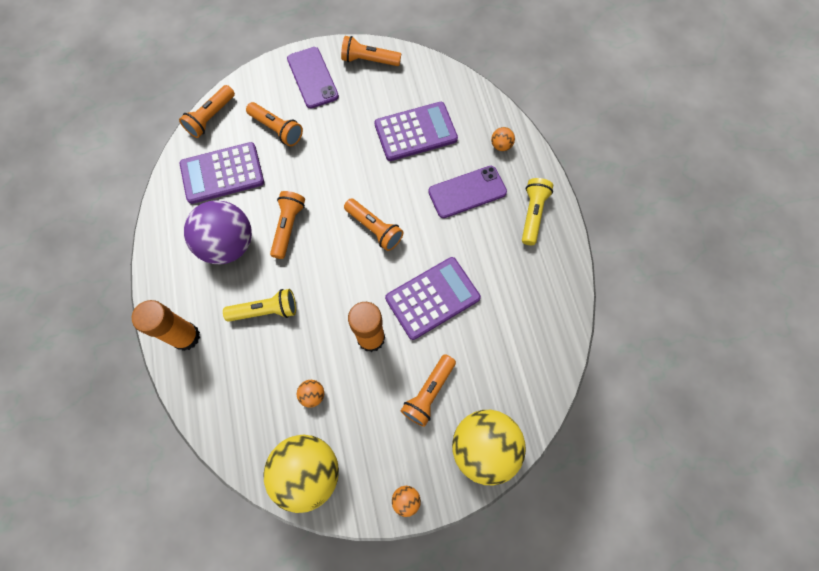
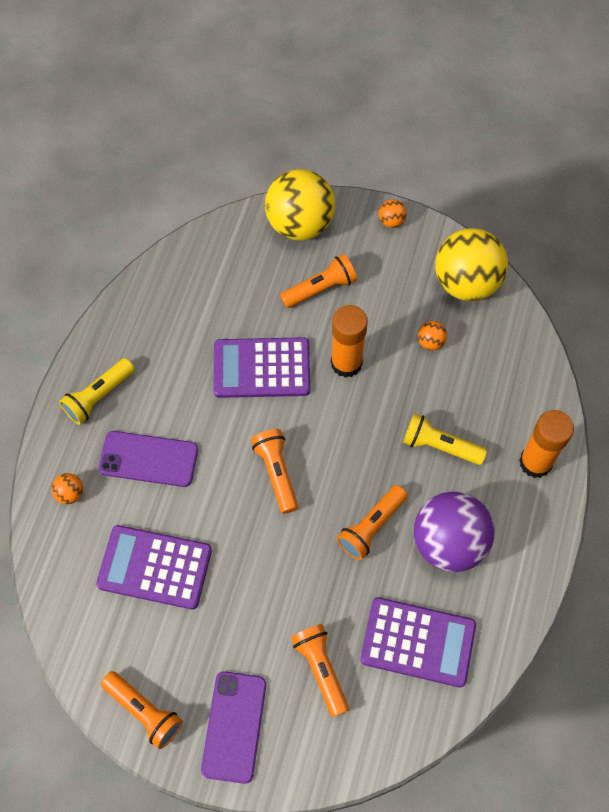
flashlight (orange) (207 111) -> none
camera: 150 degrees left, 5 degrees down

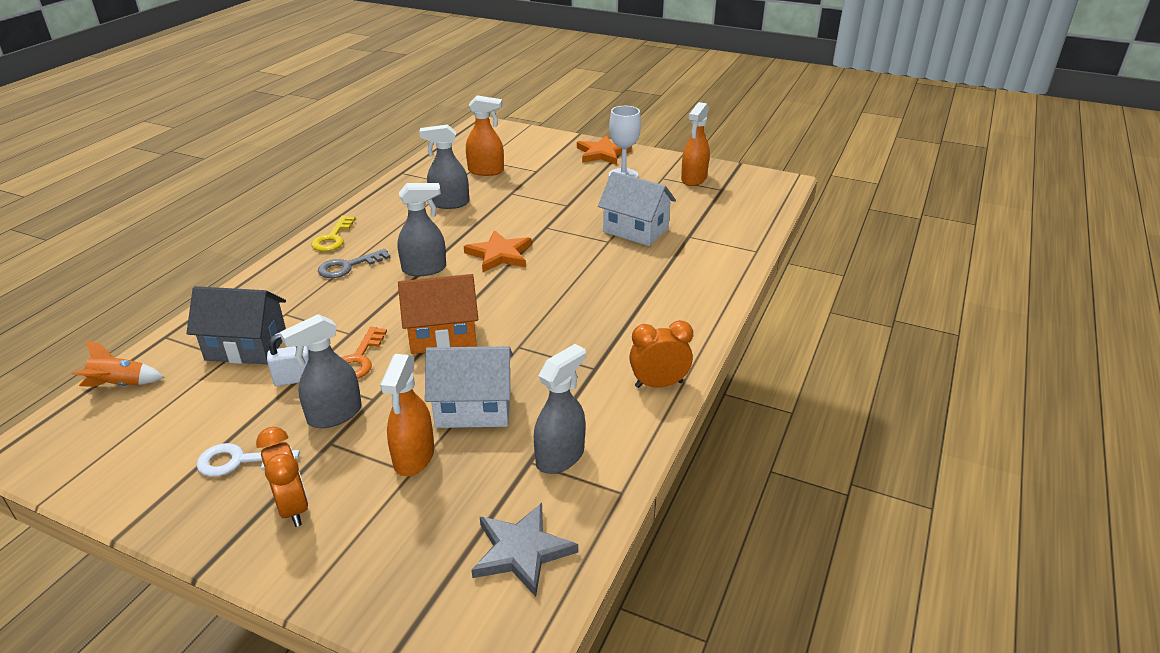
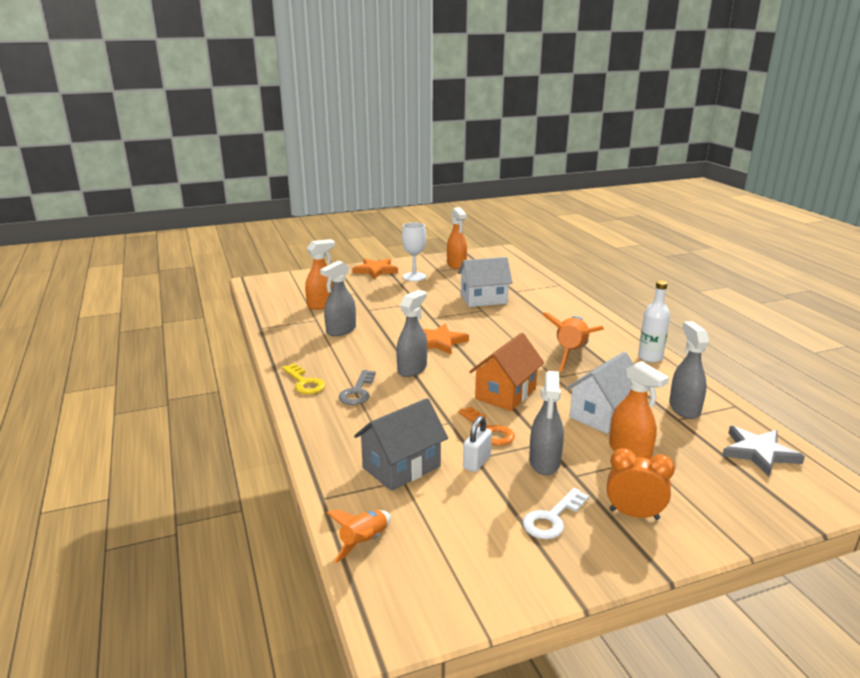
none -> rocket (orange) (573 342)
clock (orange) (661 354) -> bottle (white) (654 321)
camera: 45 degrees left, 10 degrees down

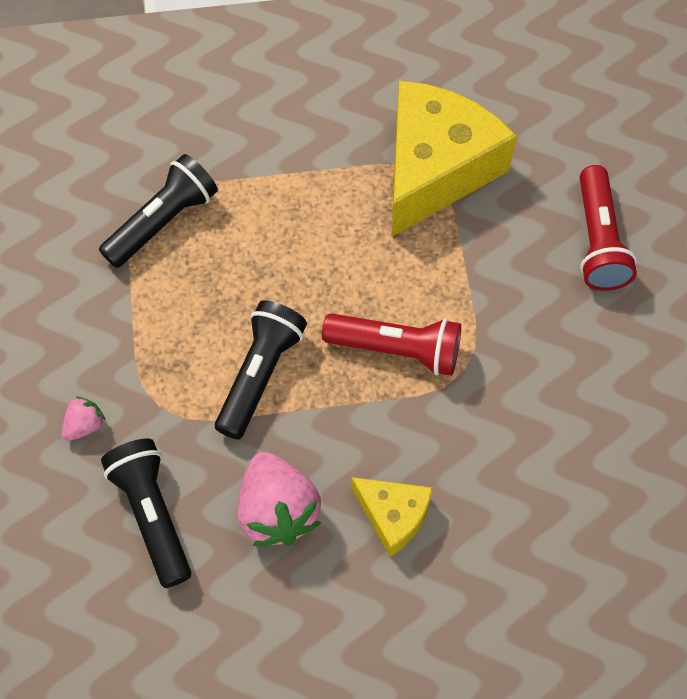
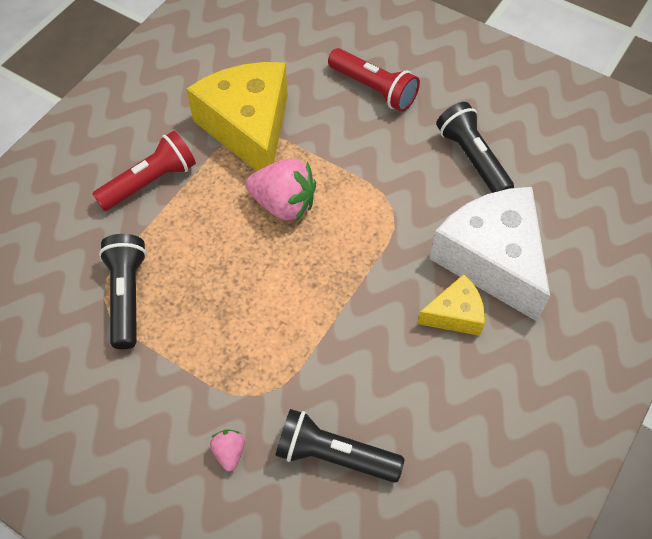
none -> cheese (white) (489 254)
flashlight (black) (261 370) -> flashlight (black) (475 147), shifted
strawberry (pink) (279 499) -> strawberry (pink) (281 190), shifted
flashlight (red) (391 344) -> flashlight (red) (144 171), shifted
camera: 50 degrees left, 5 degrees down

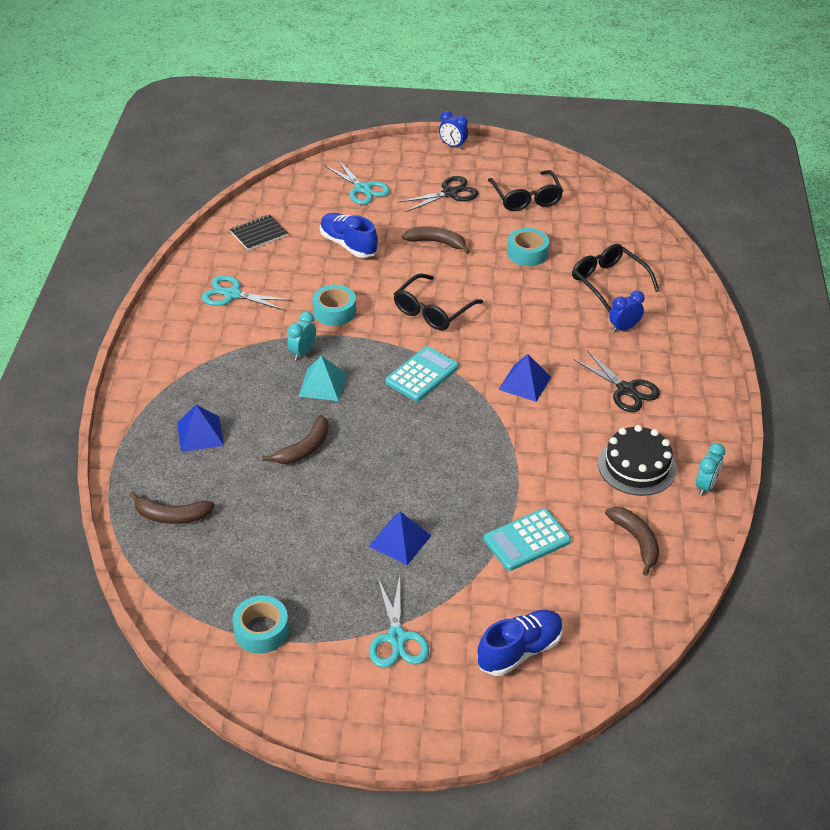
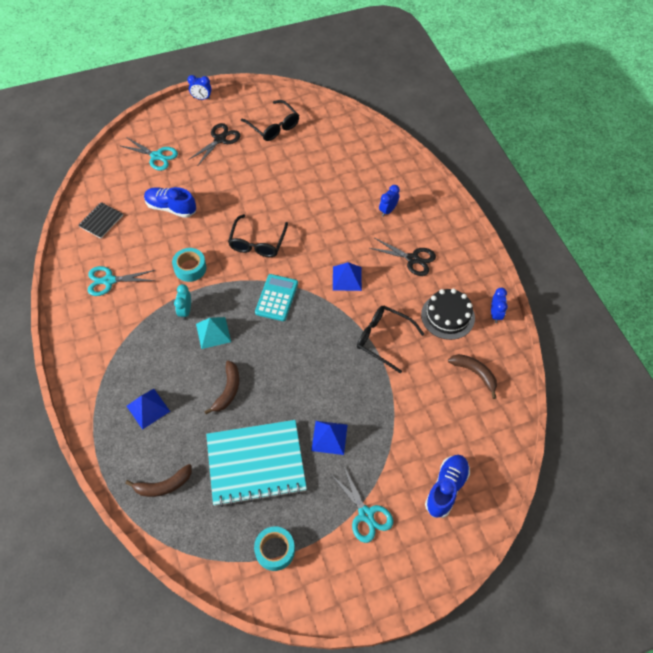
banana (brown) (436 240) -> none
calculator (turquoise) (527 539) -> none
tape (turquoise) (528 247) -> none
none -> notebook (turquoise) (256 463)
glasses (black) (616 278) -> glasses (black) (390 339), shifted
clock (turquoise) (710 469) -> clock (blue) (499 305)
camera: 25 degrees left, 15 degrees up

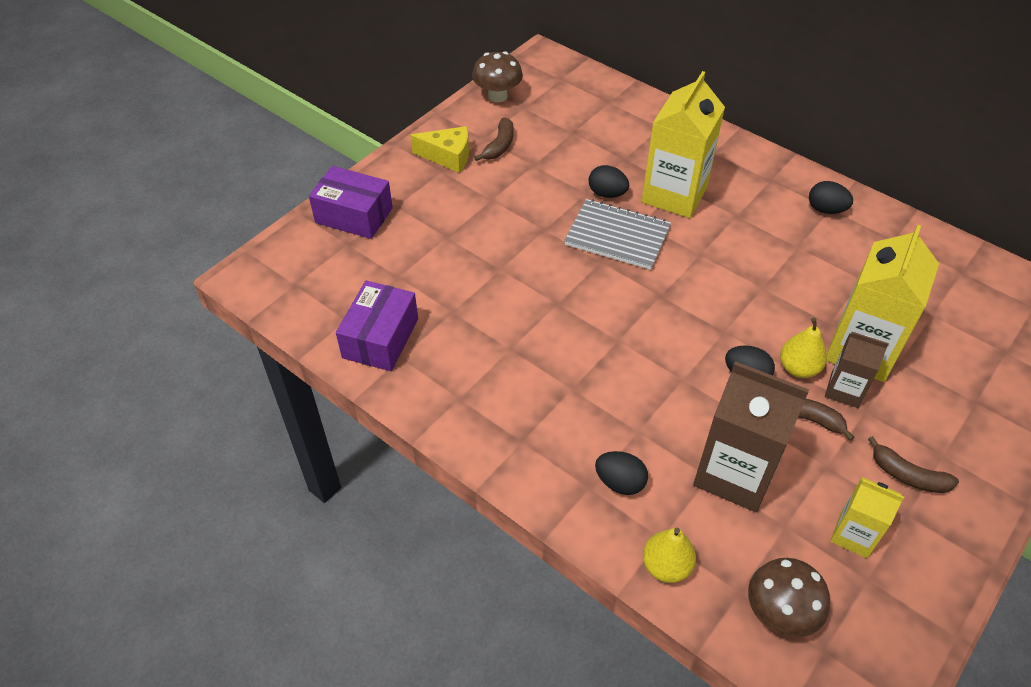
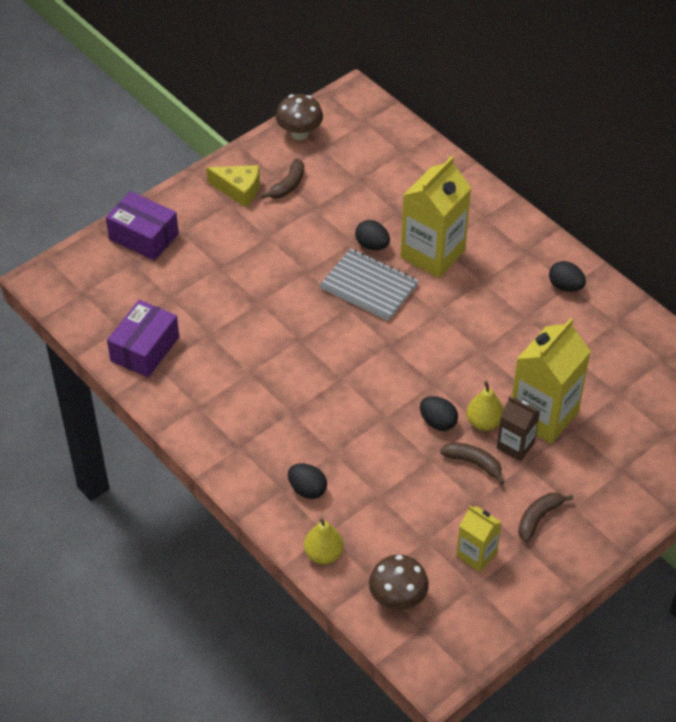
carton (brown) (751 436) -> none
banana (brown) (913 464) -> banana (brown) (545 517), 90 degrees clockwise
camera: 10 degrees right, 0 degrees up

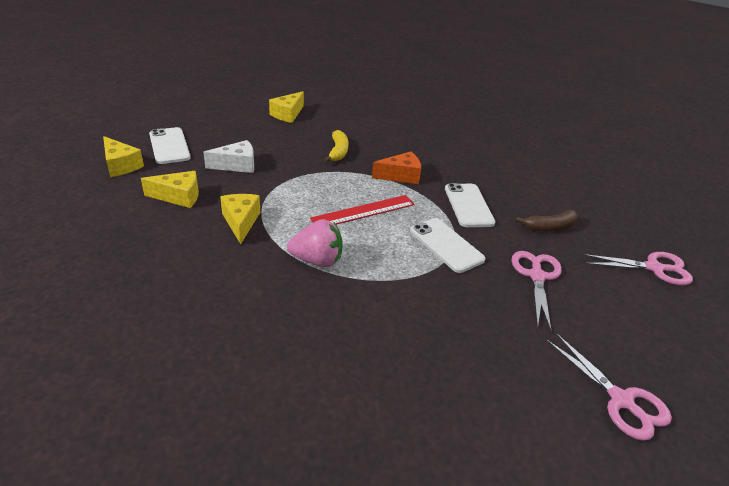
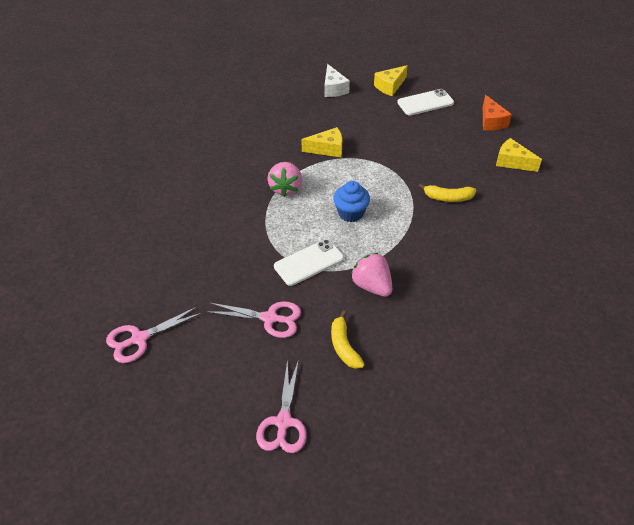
cheese (yellow) (170 189) -> none
cheese (white) (228 156) -> cheese (white) (337 80), shifted
cheese (orange) (396 167) -> cheese (orange) (497 113), shifted
ruler (red) (362 210) -> cupcake (blue) (351 201)
phone (white) (470 205) -> strawberry (pink) (371 275)
banana (brown) (546 221) -> banana (yellow) (348 340)
camera: 95 degrees right, 10 degrees up

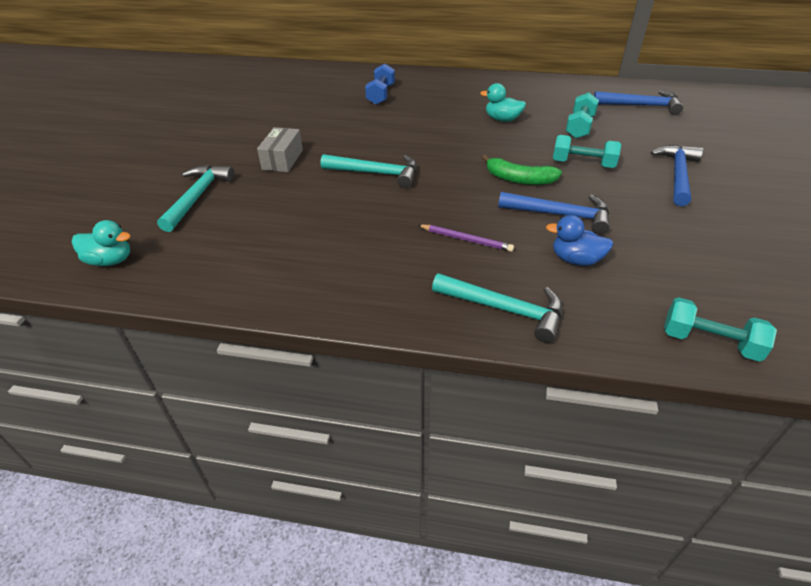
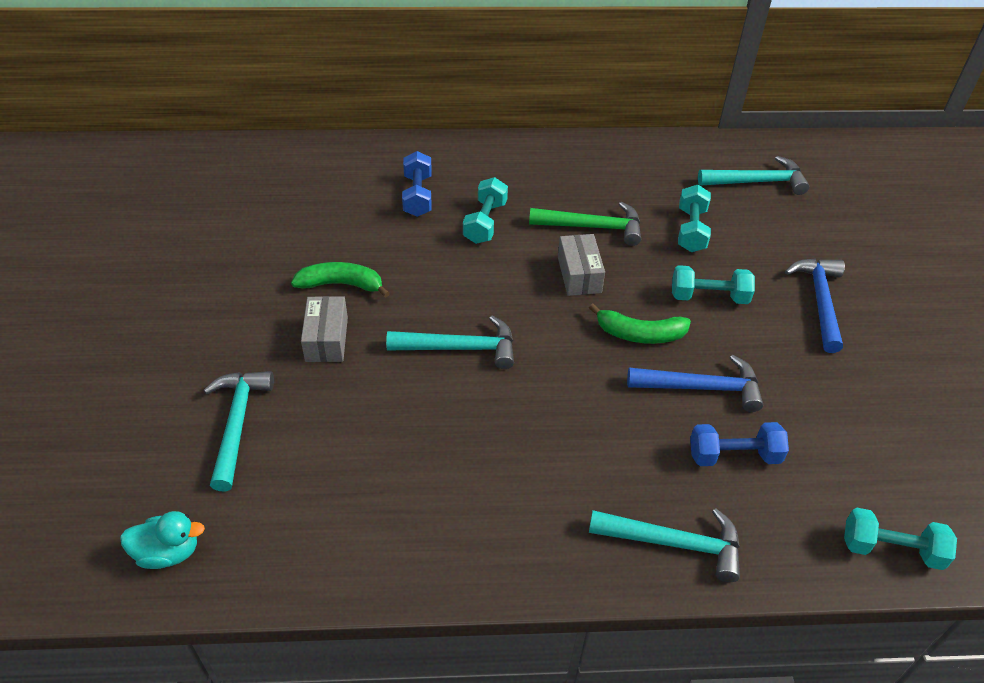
pencil (purple) (466 238) -> none
none -> banana (green) (340 279)
none -> dumbbell (turquoise) (485 210)
none -> box (grey) (581 265)
duck (turquoise) (503 102) -> hammer (green) (585 224)
duck (blue) (579 240) -> dumbbell (blue) (739 444)
hammer (blue) (638 102) -> hammer (turquoise) (753 175)
camera: 15 degrees left, 5 degrees up

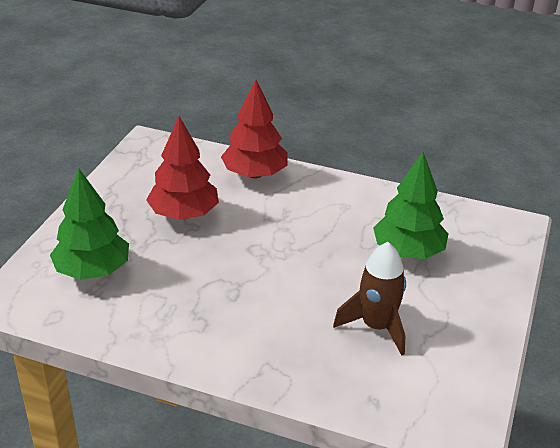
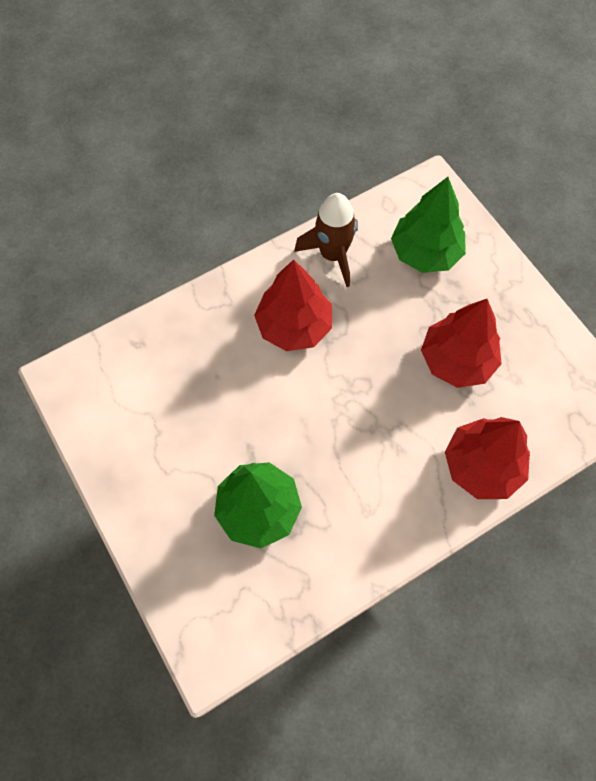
none -> tree (red) (293 305)
rocket (brown) (369 299) -> rocket (brown) (326 240), shifted
camera: 130 degrees right, 30 degrees up

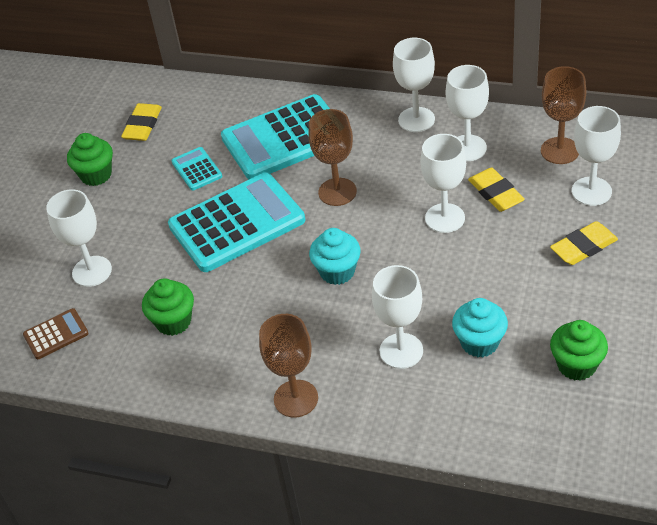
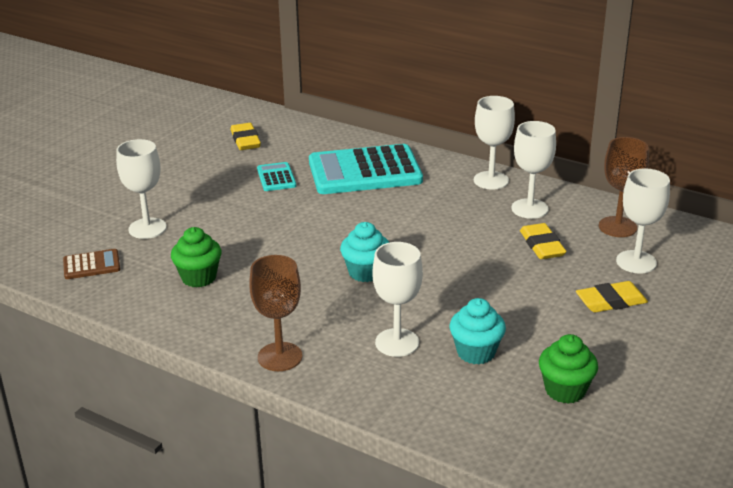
cupcake (green) (90 159) -> none
calculator (turquoise) (236 222) -> none
goblet (brown) (332 157) -> none
goblet (white) (443 183) -> none
eraser (yellow) (141 122) -> eraser (yellow) (245 136), 45 degrees counterclockwise
camera: 10 degrees right, 15 degrees down

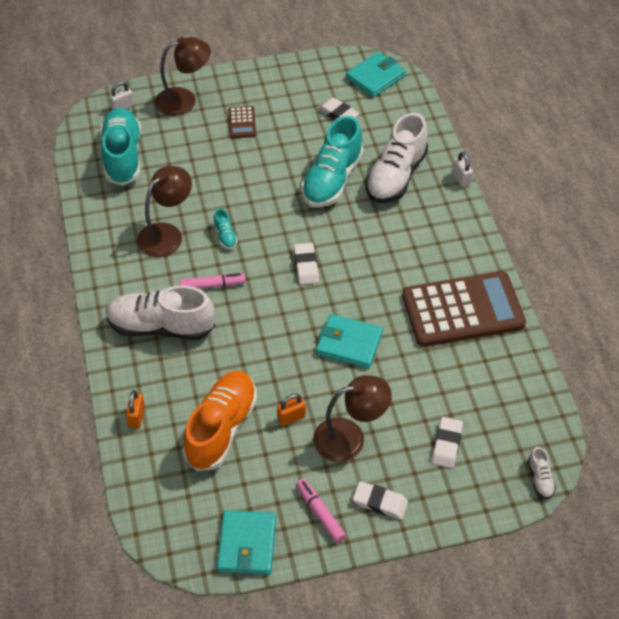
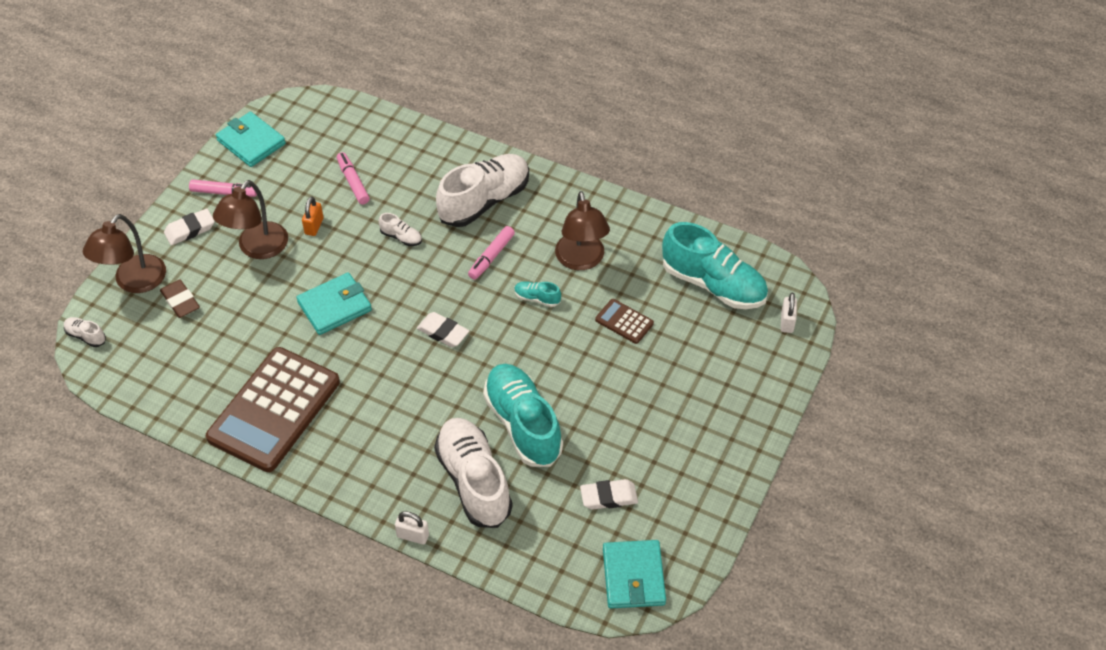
padlock (orange) (135 409) -> none
none -> shoe (white) (400 229)
lamp (brown) (183 76) -> lamp (brown) (124 253), shifted
calculator (brown) (242 122) -> calculator (brown) (624 321), shifted
shoe (orange) (220 420) -> marker (pink) (353 178)
eraser (white) (447 442) -> eraser (brown) (180 299)
camera: 130 degrees right, 0 degrees up

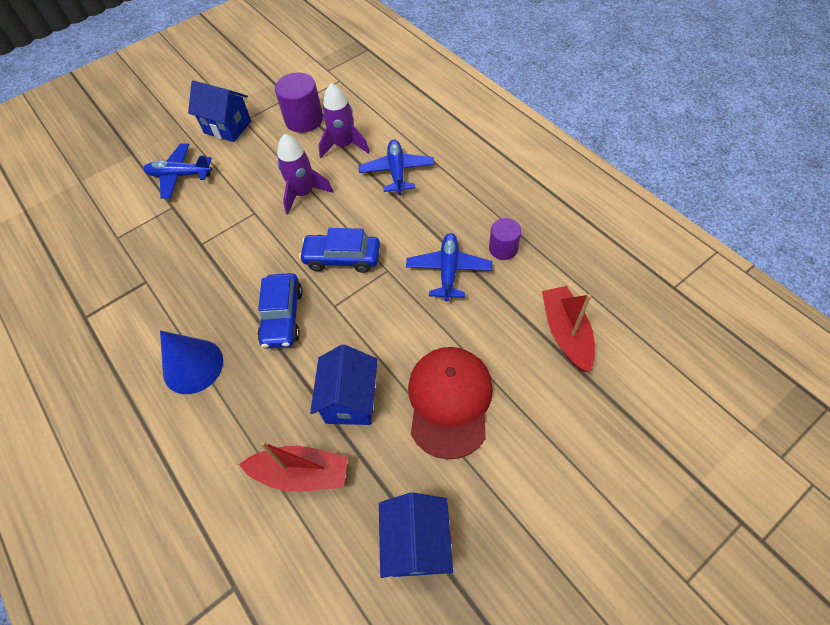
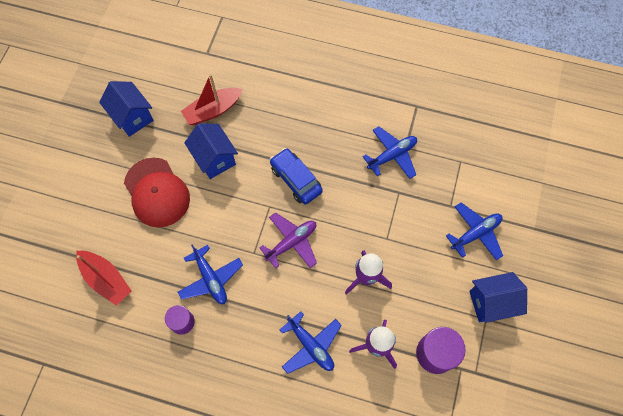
cone (blue) (191 362) -> none
none -> plane (blue) (389 152)
car (blue) (339 250) -> plane (purple) (288 240)
camera: 140 degrees right, 10 degrees up

